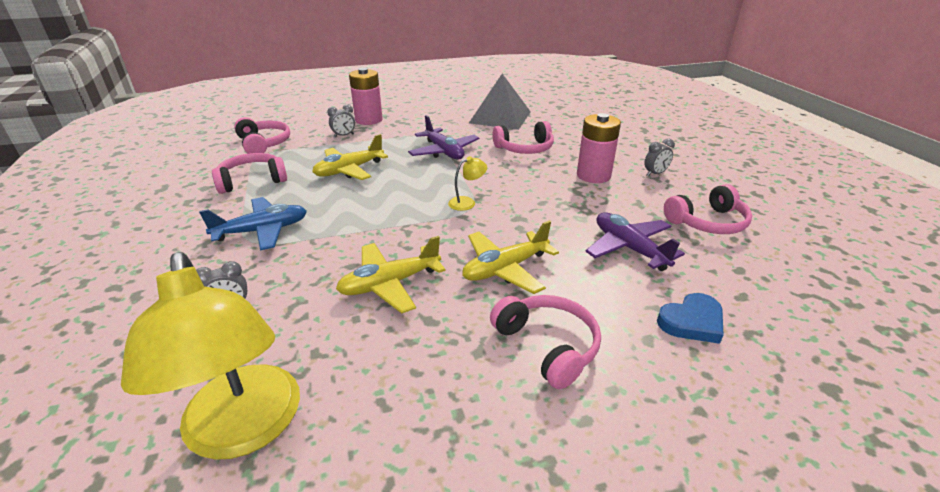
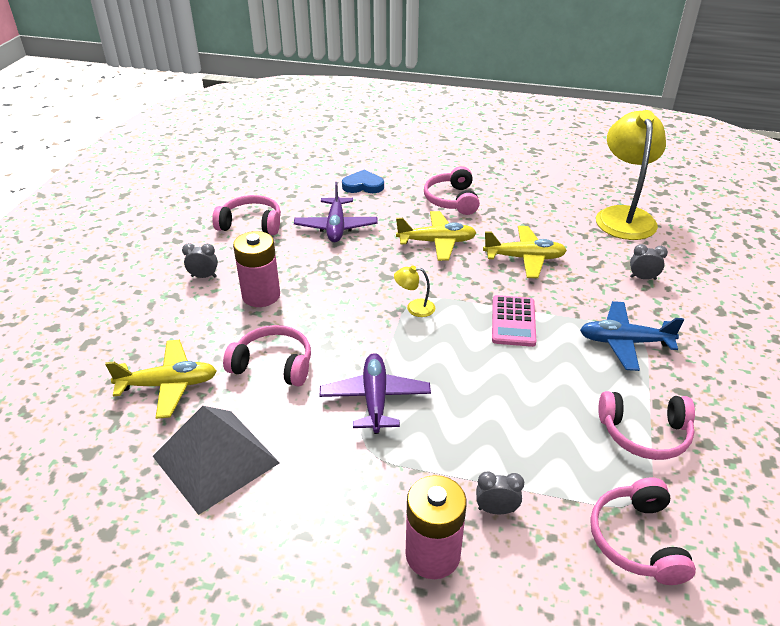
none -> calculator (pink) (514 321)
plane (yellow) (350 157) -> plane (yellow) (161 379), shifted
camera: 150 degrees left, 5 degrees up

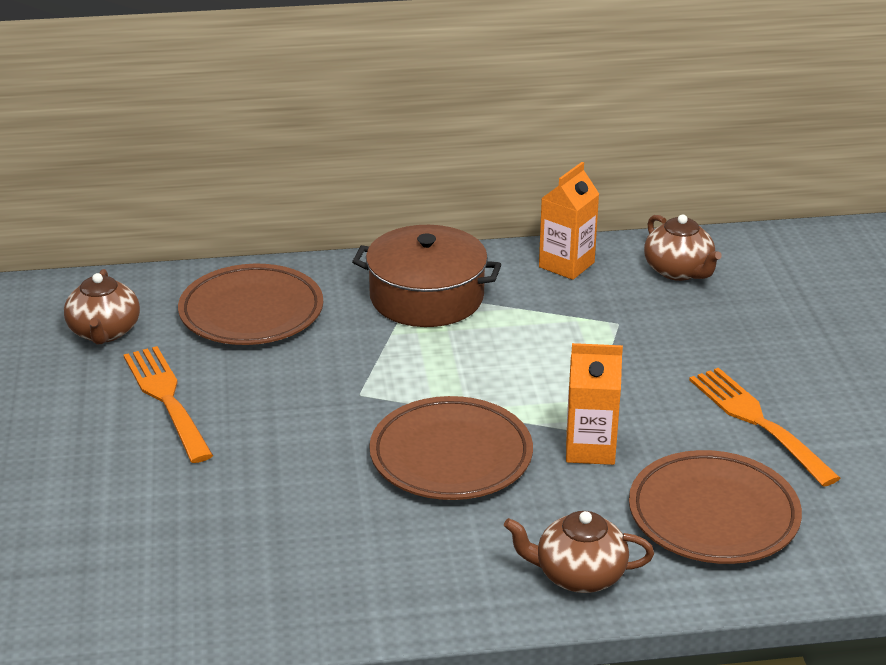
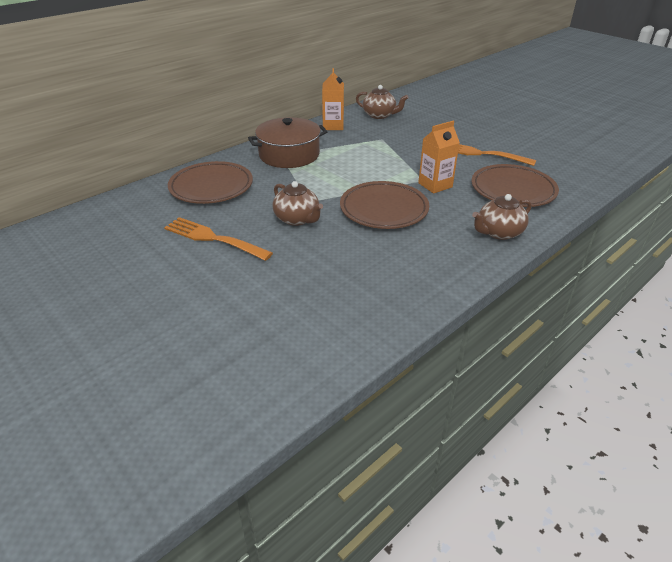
teapot (brown) (102 306) -> teapot (brown) (298 203), shifted
camera: 35 degrees left, 5 degrees up

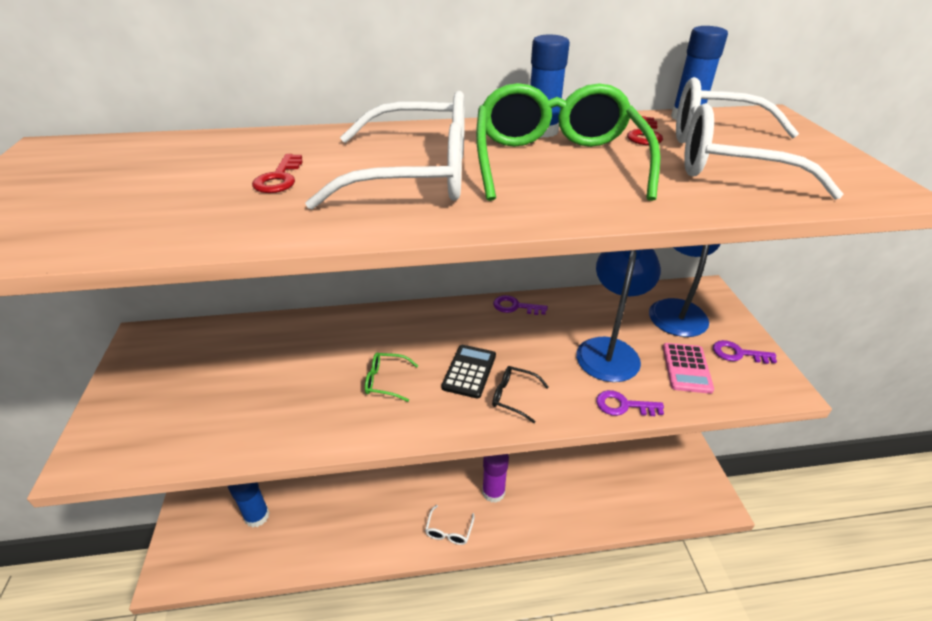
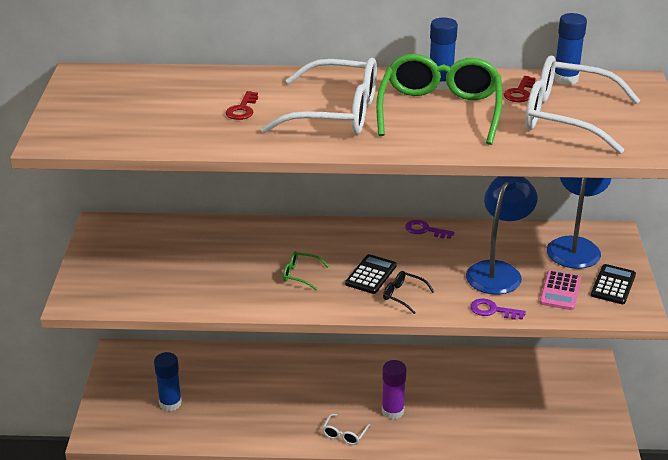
key (purple) (745 352) -> calculator (black) (613 284)
camera: 10 degrees right, 5 degrees down

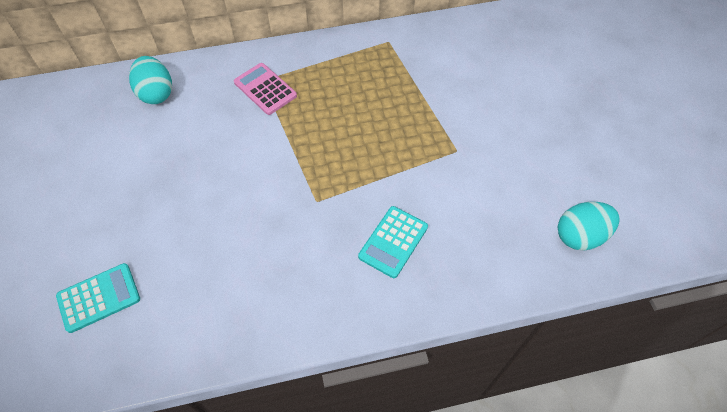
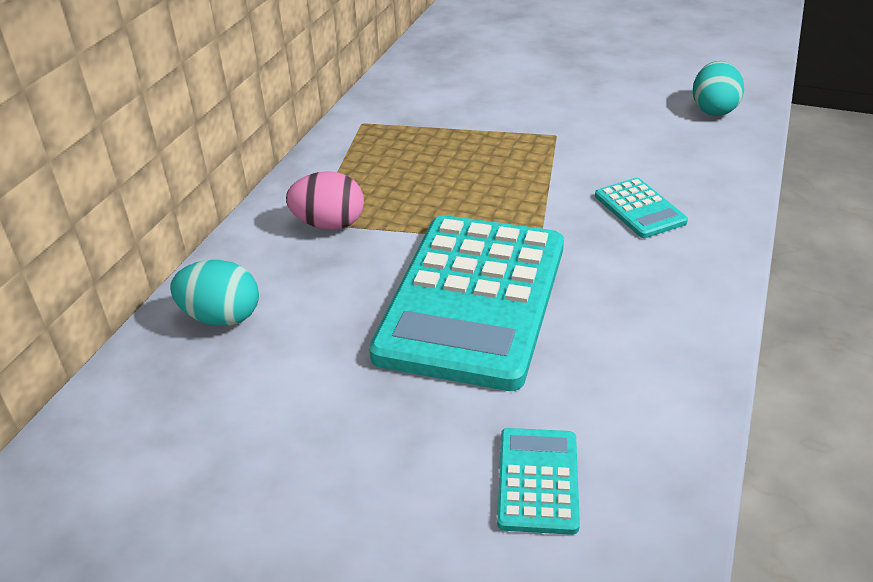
none -> calculator (turquoise) (466 303)
calculator (pink) (265 89) -> egg (pink) (325 200)
camera: 55 degrees left, 20 degrees down

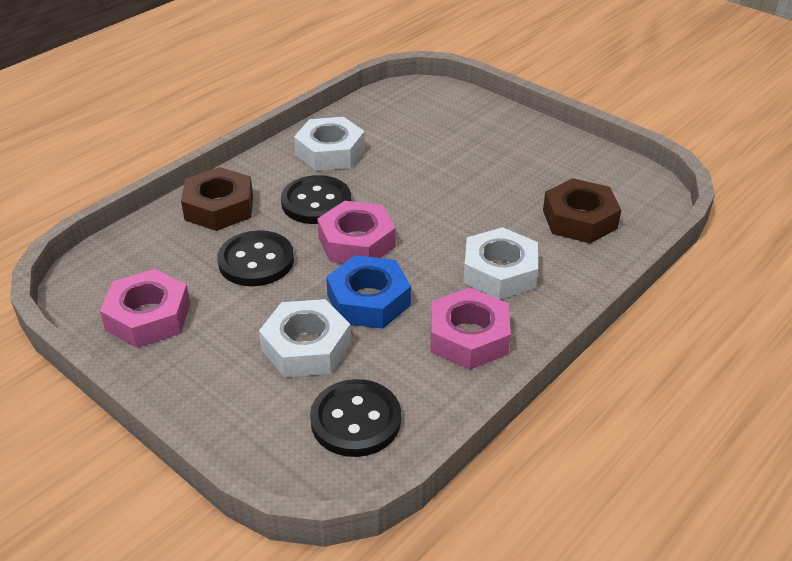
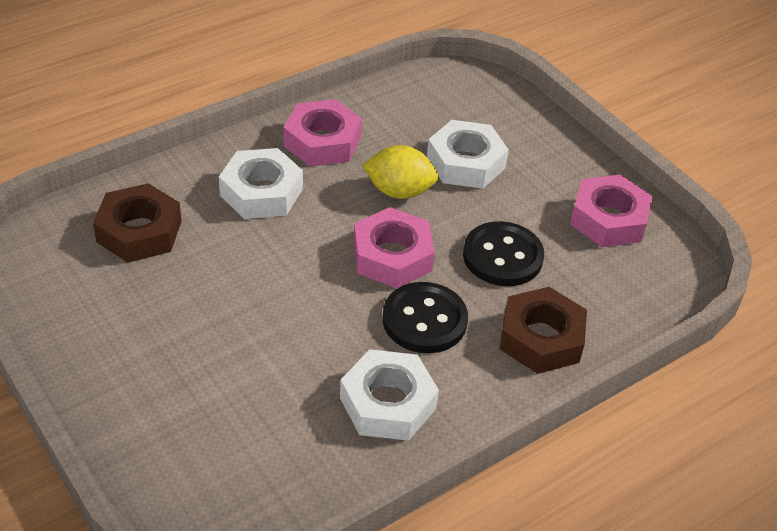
button (black) (355 418) -> none
nut (blue) (368 292) -> lemon (yellow) (400 172)
camera: 170 degrees left, 5 degrees up

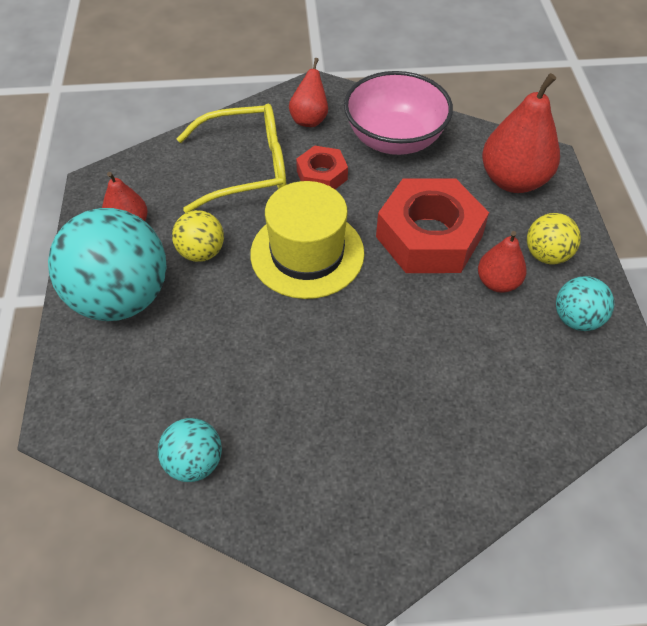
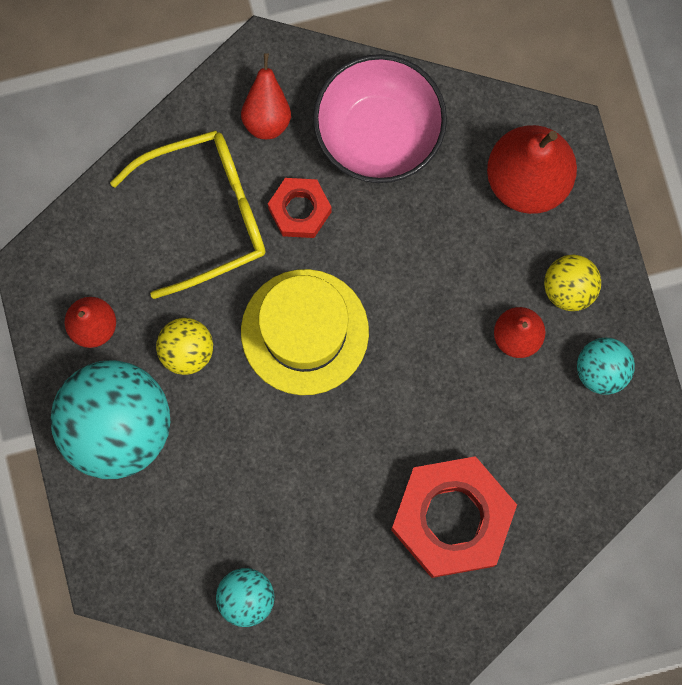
nut (red) (432 225) -> nut (red) (454 517), shifted
camera: 10 degrees left, 25 degrees up

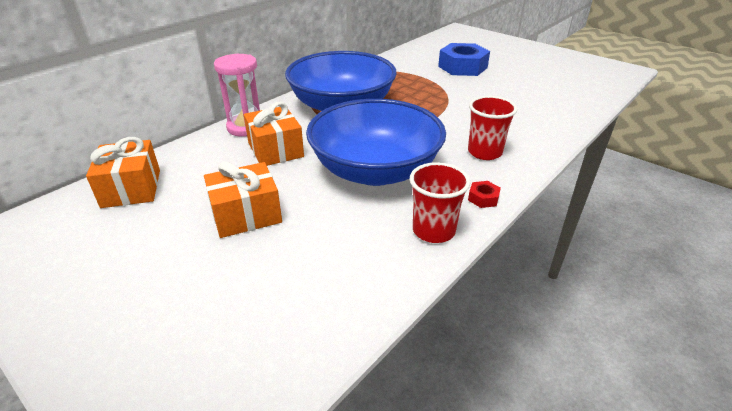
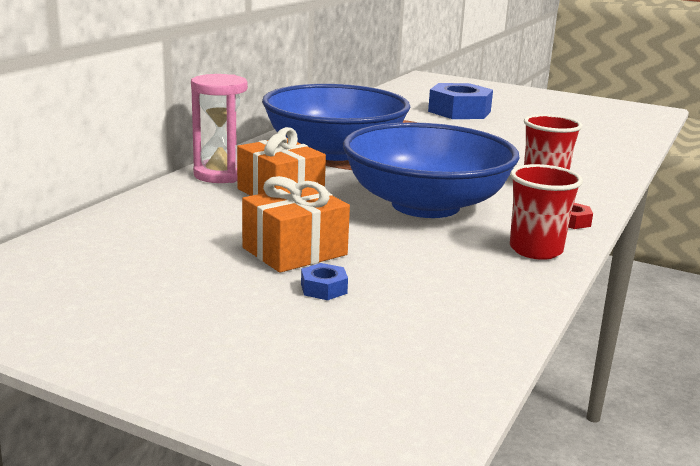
gift (orange) (123 172) -> none
none -> nut (blue) (324 281)
camera: 15 degrees left, 15 degrees down

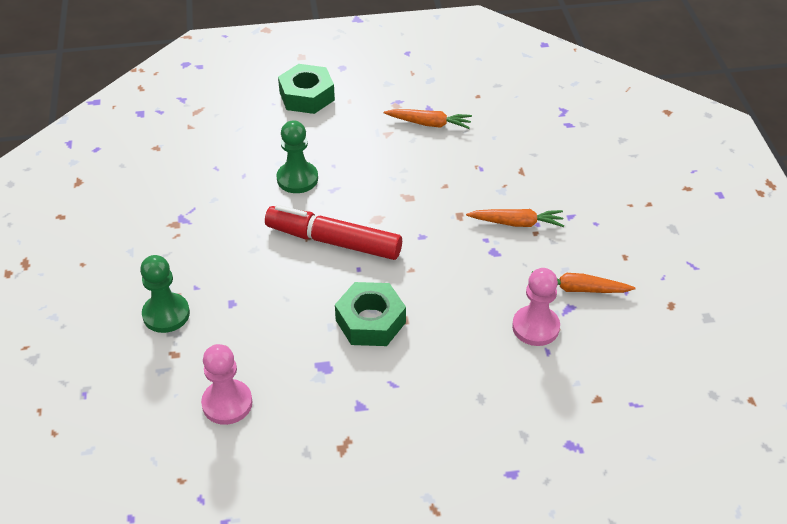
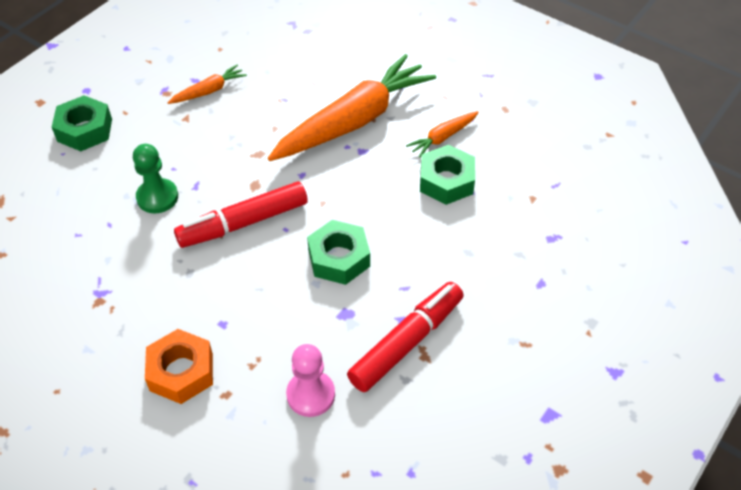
none -> marker (red) (405 337)
pawn (green) (165 294) -> nut (orange) (179 366)
pawn (pink) (536 307) -> nut (green) (447 175)
carrot (orange) (515 218) -> carrot (orange) (352 107), x2.28
camera: 45 degrees left, 5 degrees up

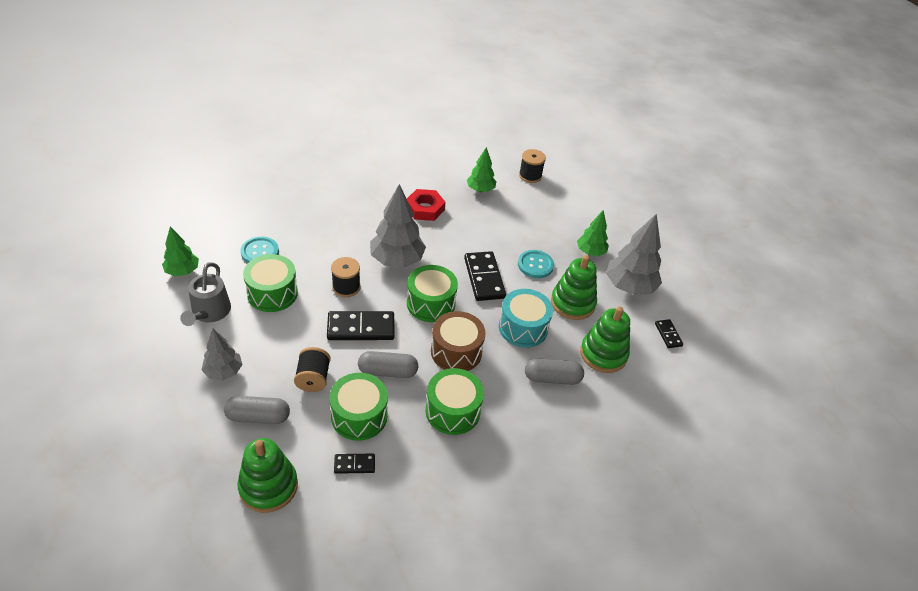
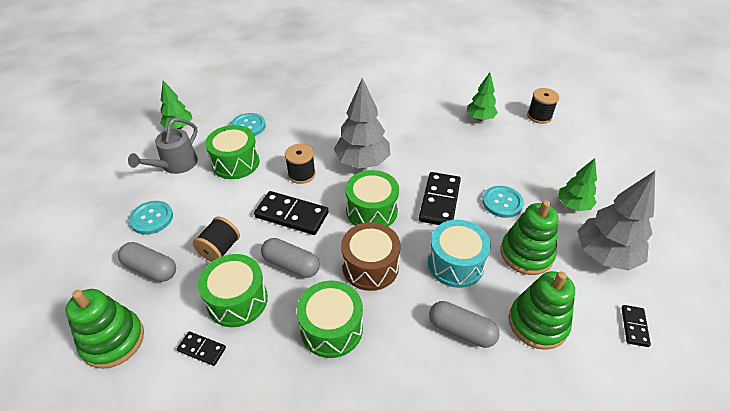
nut (red) (426 205) -> none
tree (grey) (222 355) -> button (turquoise) (151 217)
camera: 30 degrees right, 0 degrees up

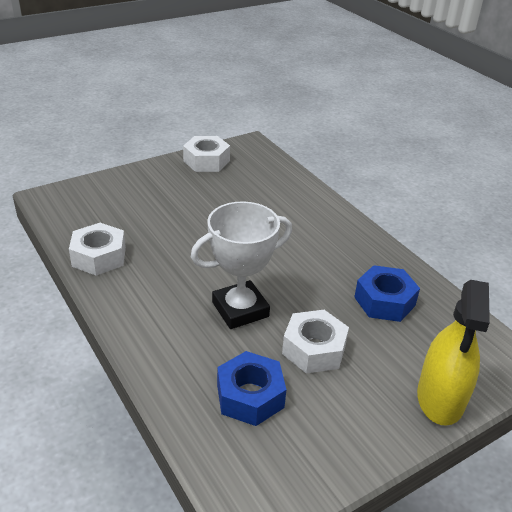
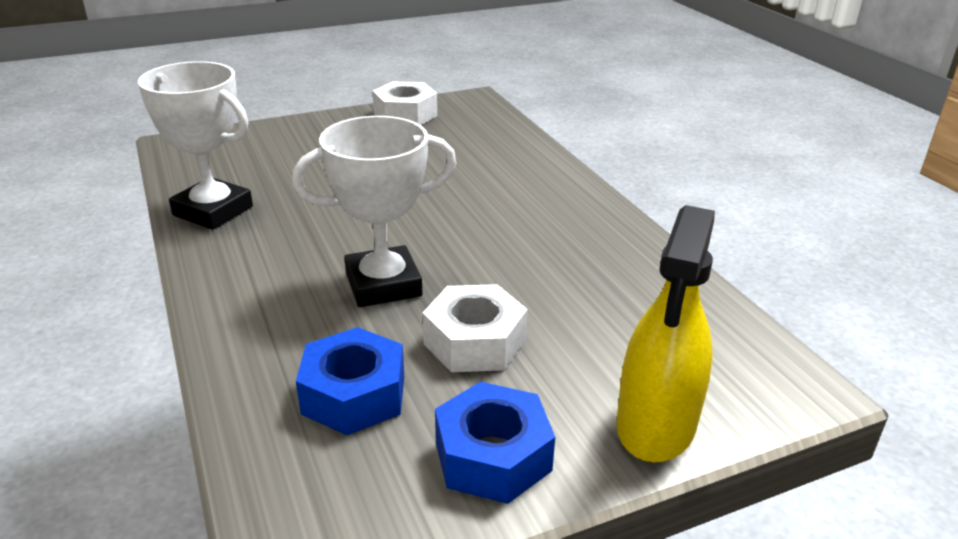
nut (blue) (387 293) -> nut (blue) (495 443), shifted
nut (white) (97 249) -> trophy (white) (195 145)
camera: 10 degrees right, 5 degrees down

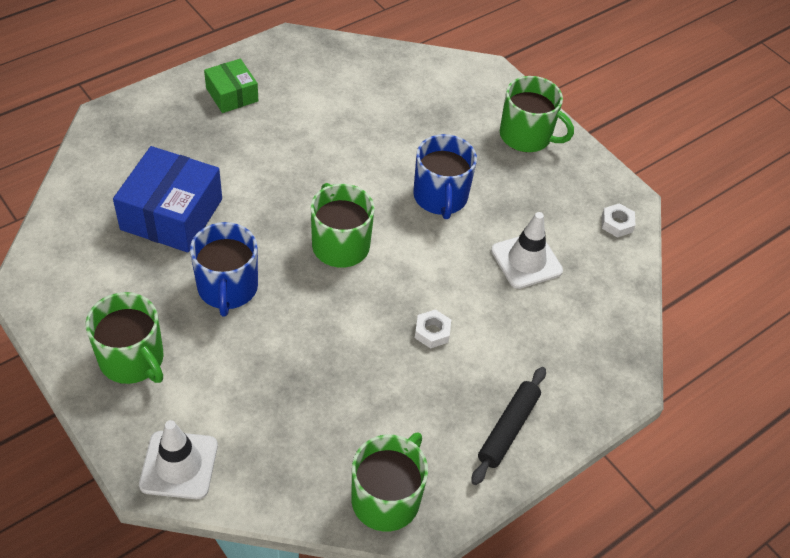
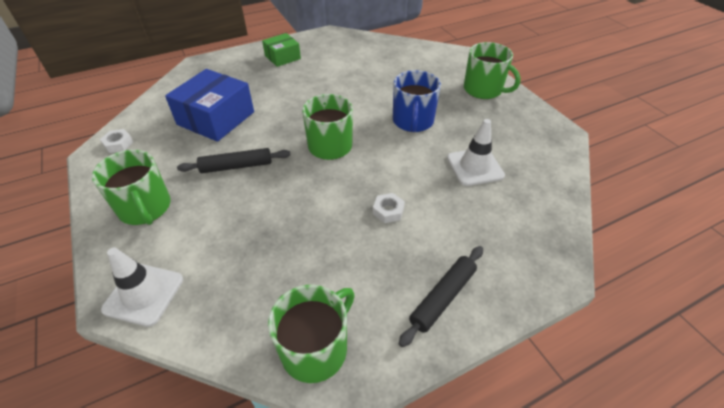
nut (white) (618 220) -> nut (white) (116 141), shifted
mug (blue) (224 269) -> rolling pin (black) (234 160)
box (green) (231 86) -> box (green) (281 50), 75 degrees clockwise
camera: 15 degrees right, 5 degrees down

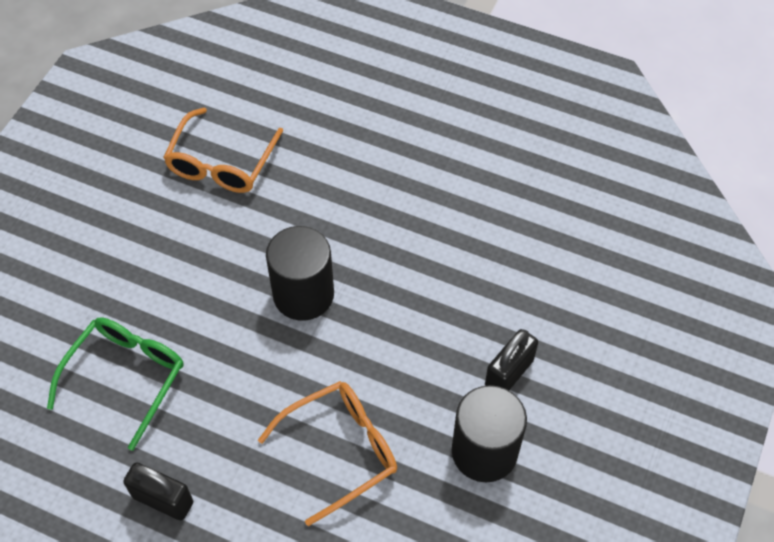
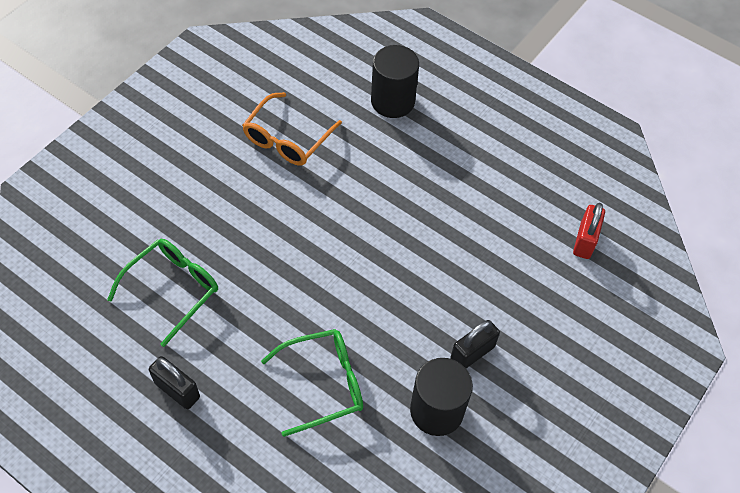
none -> padlock (red) (589 231)
cylinder (black) (300 273) -> cylinder (black) (395 81), shifted
glasses (orange) (327 453) -> glasses (green) (312 383)
camera: 10 degrees right, 0 degrees up

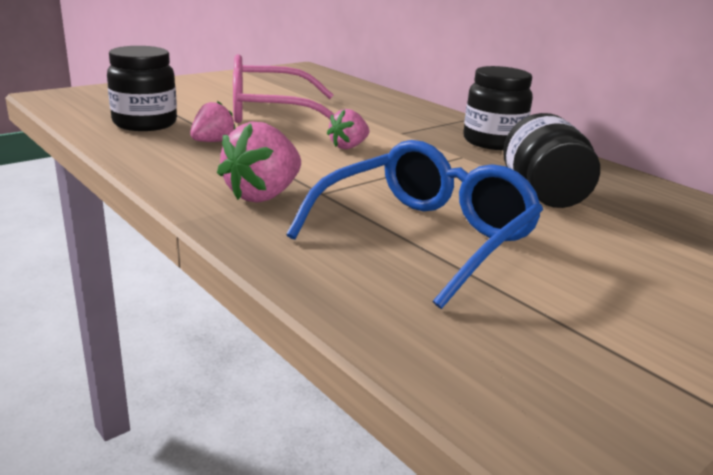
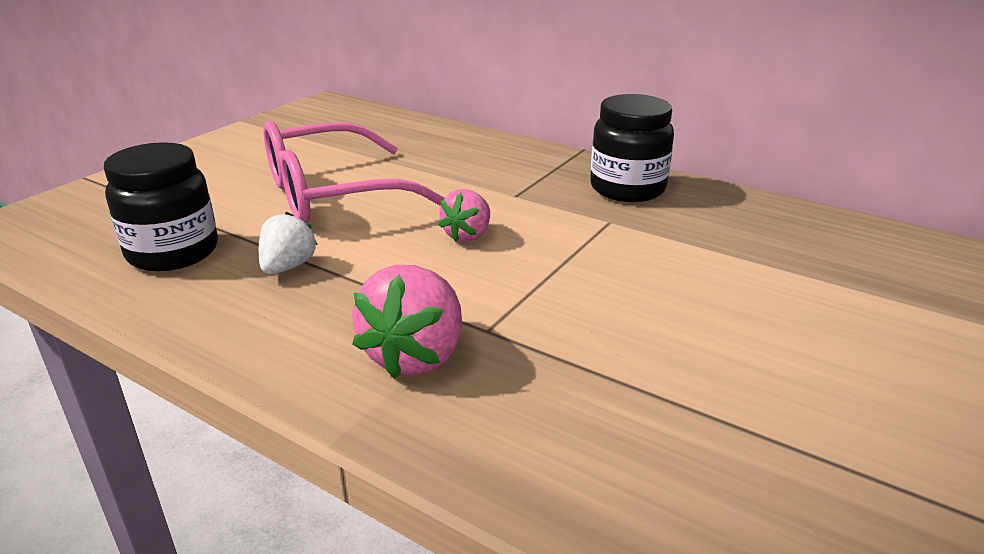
glasses (blue) (414 224) -> none
jar (black) (551 160) -> none
strawberry (pink) (213 121) -> strawberry (white) (288 242)
camera: 15 degrees left, 5 degrees up

